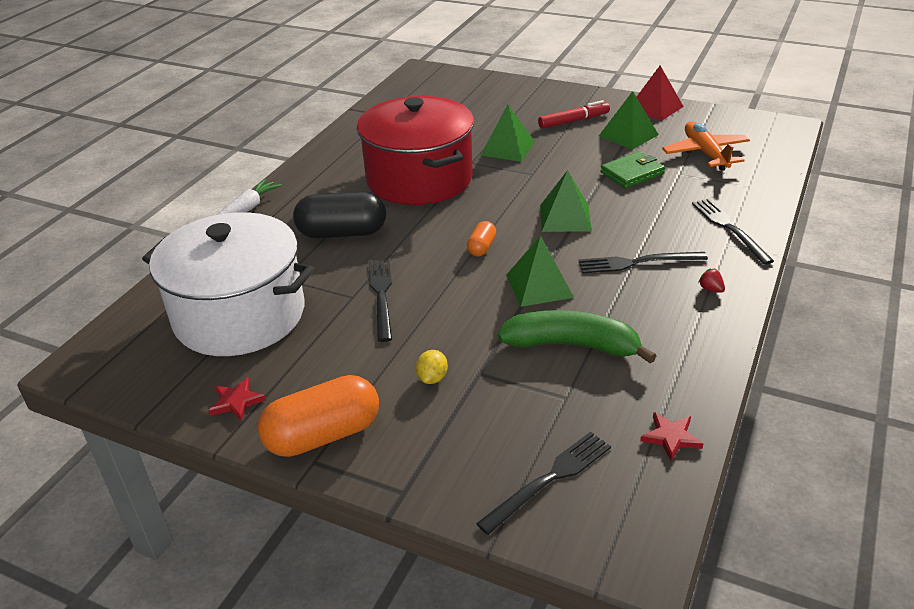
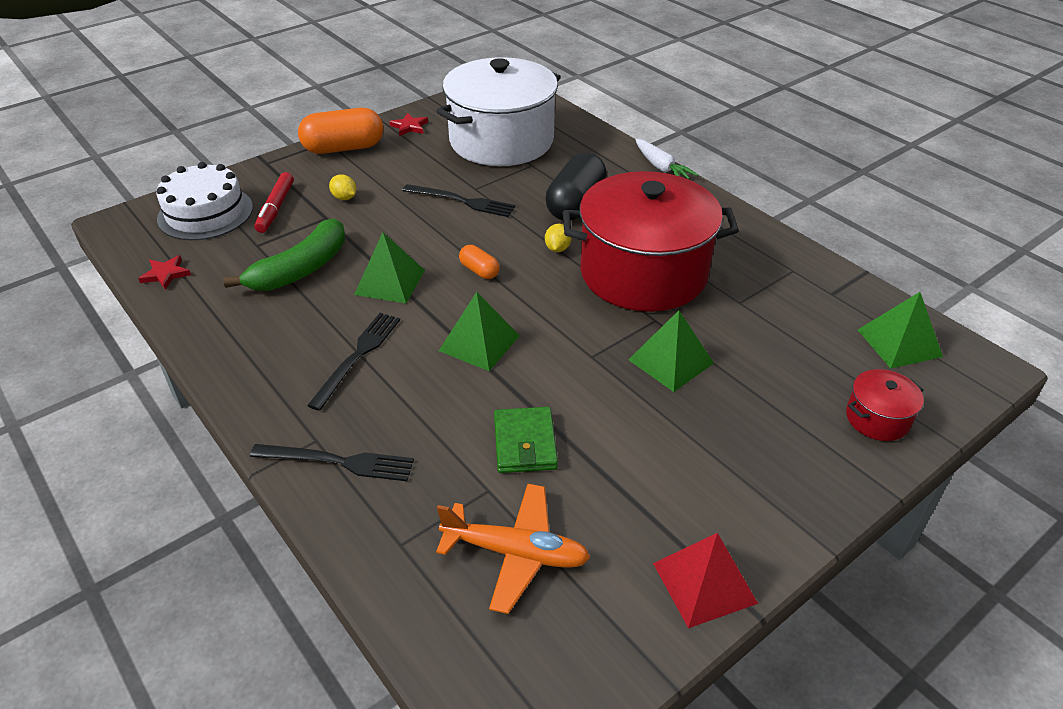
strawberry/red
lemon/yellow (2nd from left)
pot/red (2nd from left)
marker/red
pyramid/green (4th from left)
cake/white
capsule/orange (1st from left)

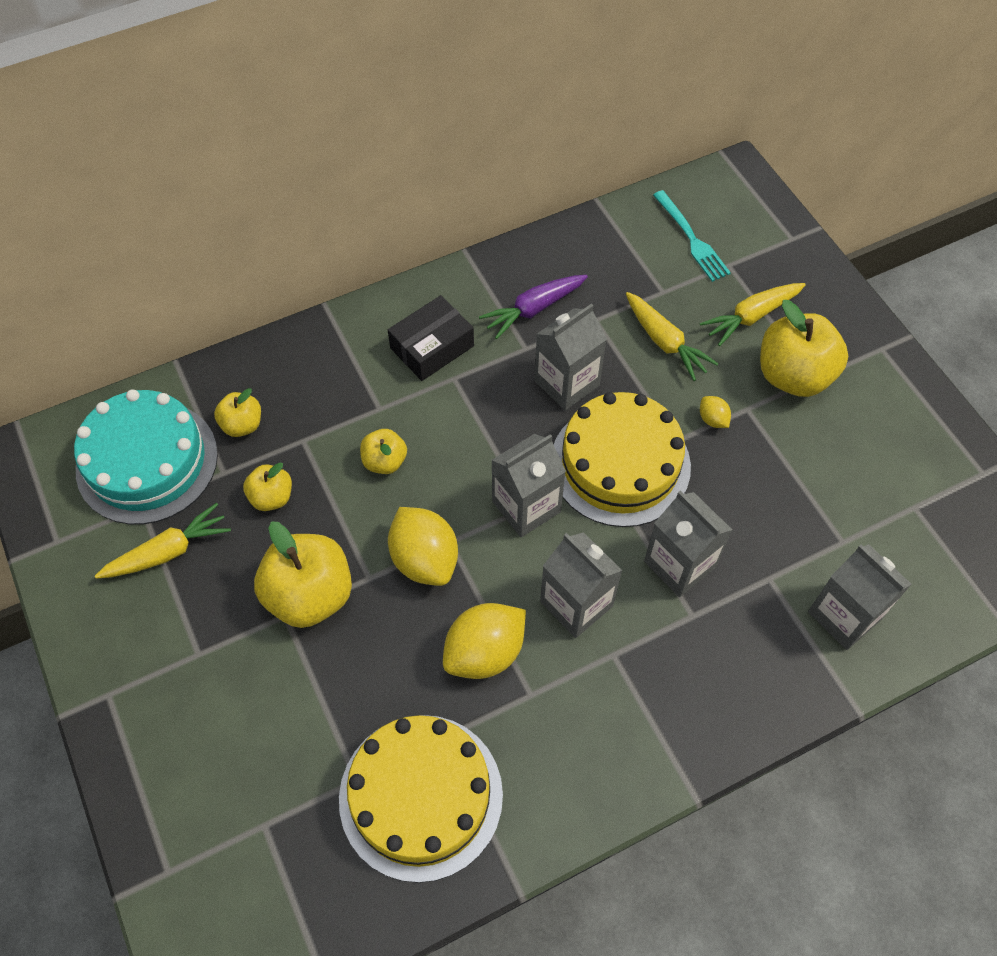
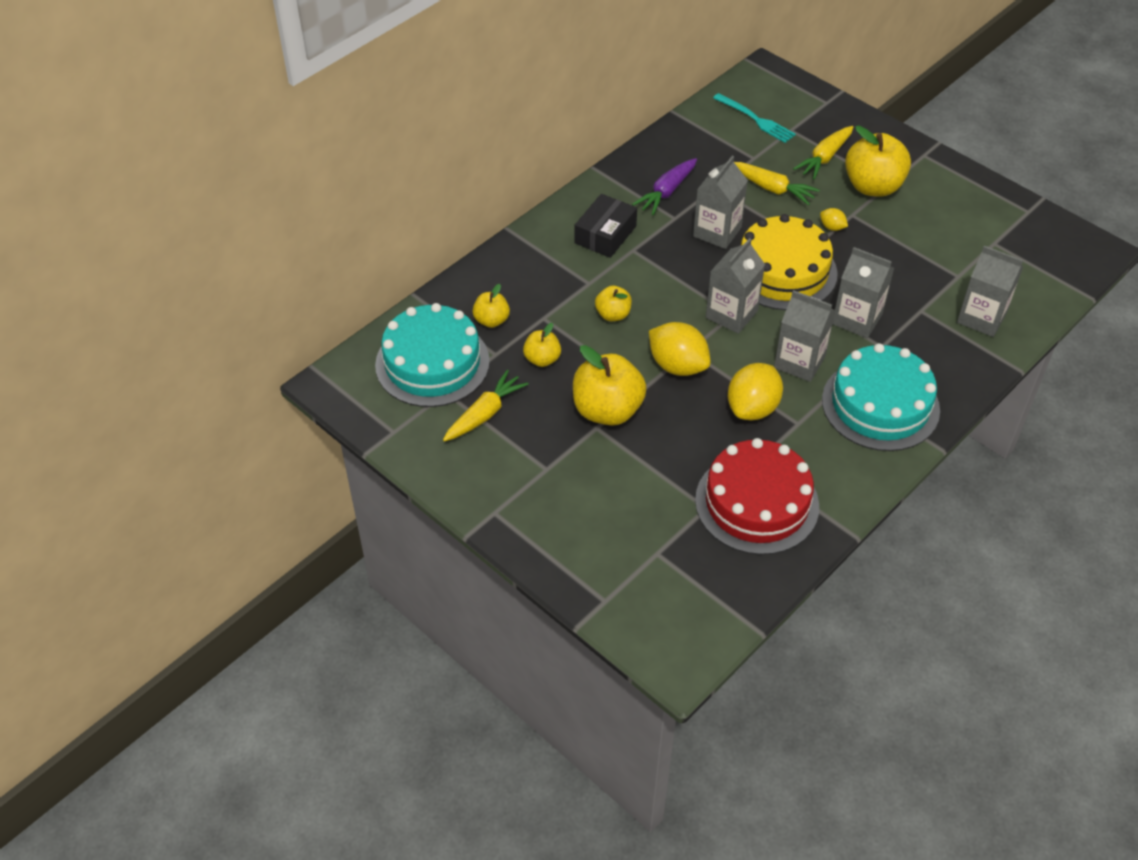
cake/turquoise (2nd from left)
cake/red

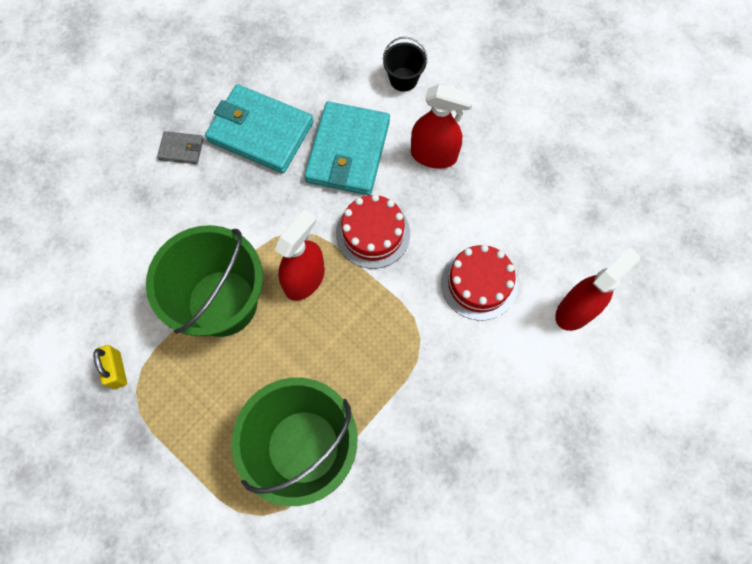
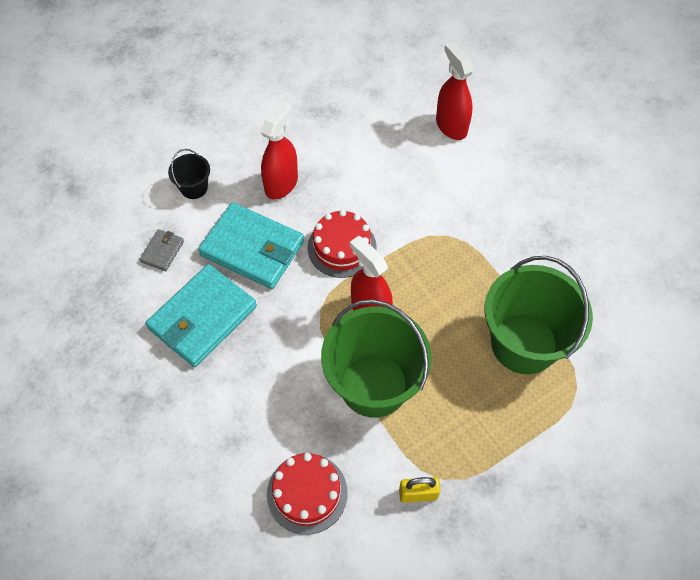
wallet/grey
cake/red (1st from left)

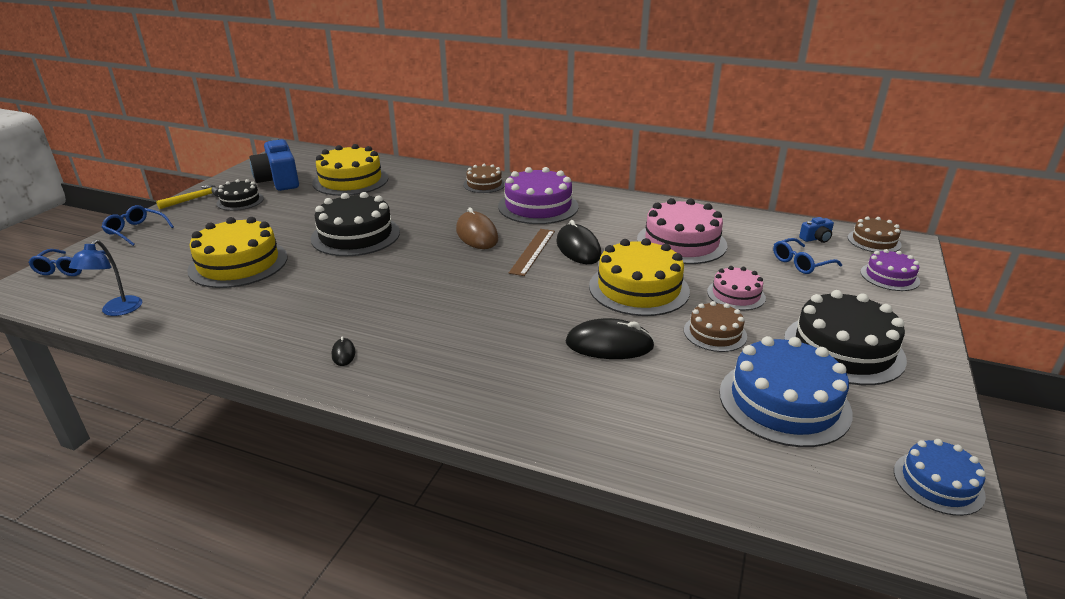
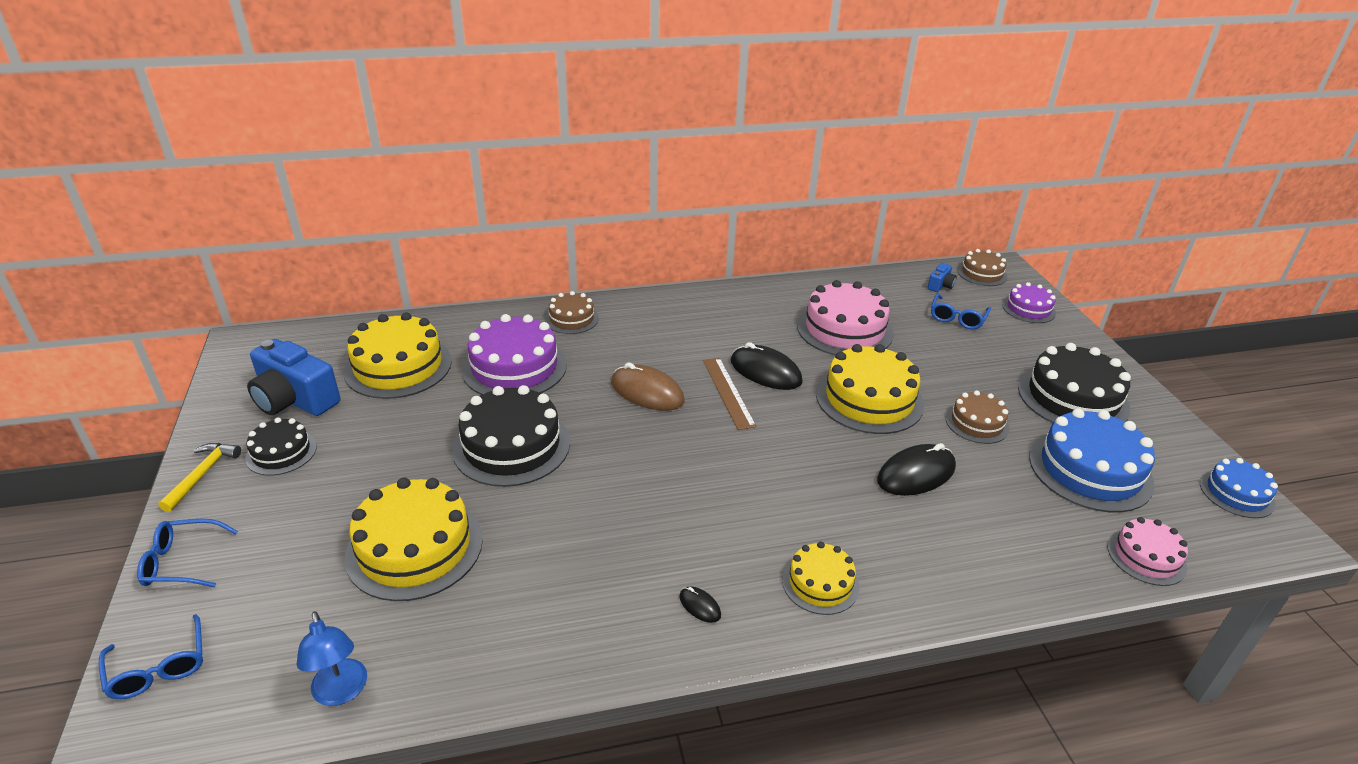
cake/yellow (3rd from left)
cake/purple (1st from left)
cake/pink (2nd from left)

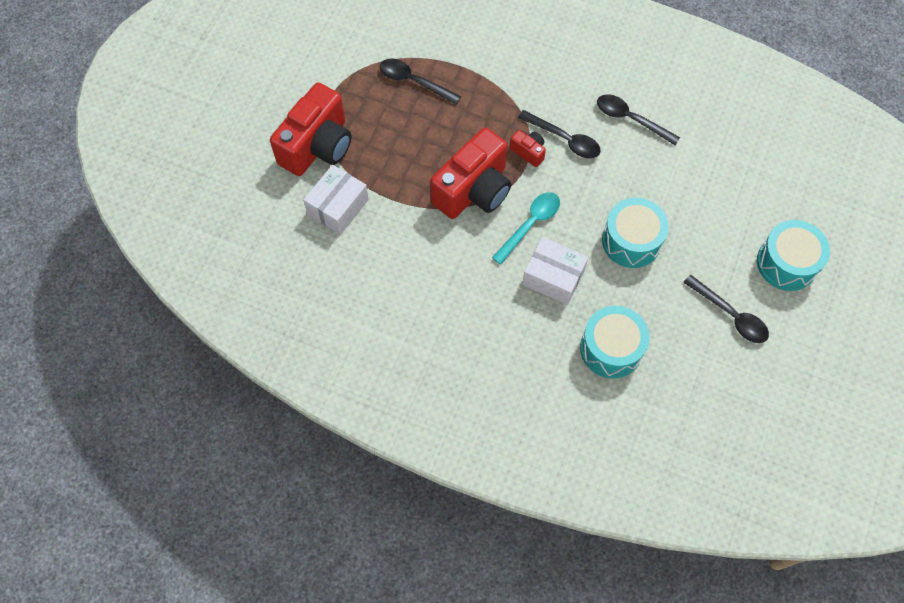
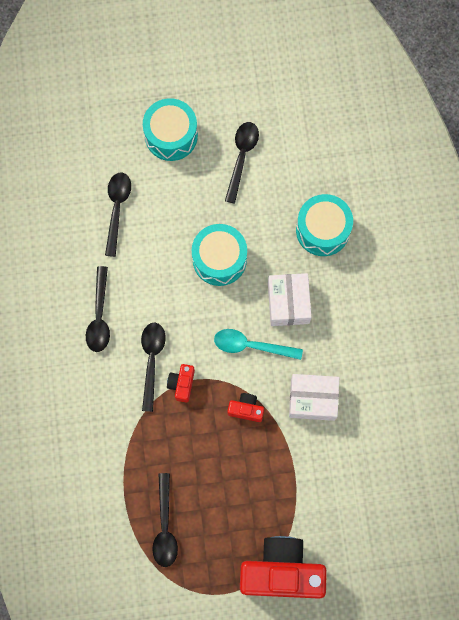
spoon/black (2nd from left)
box/white (2nd from left)
camera/red (2nd from left)

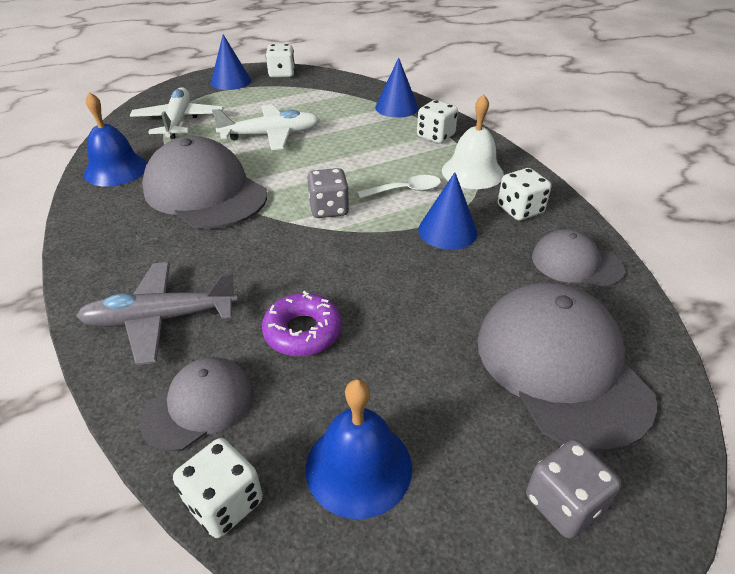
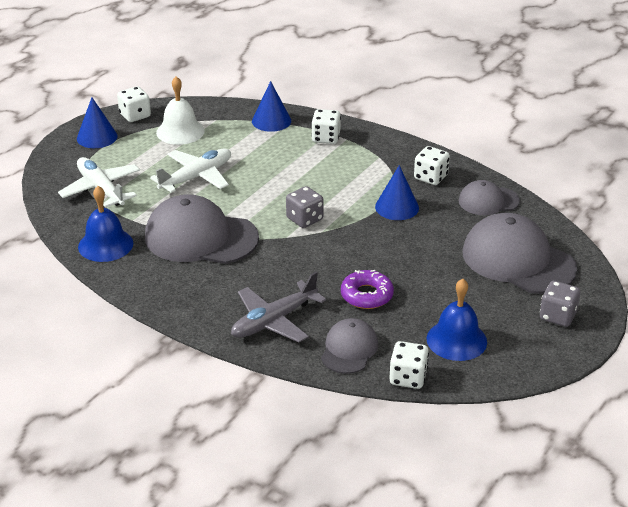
spoon/white
bell/white

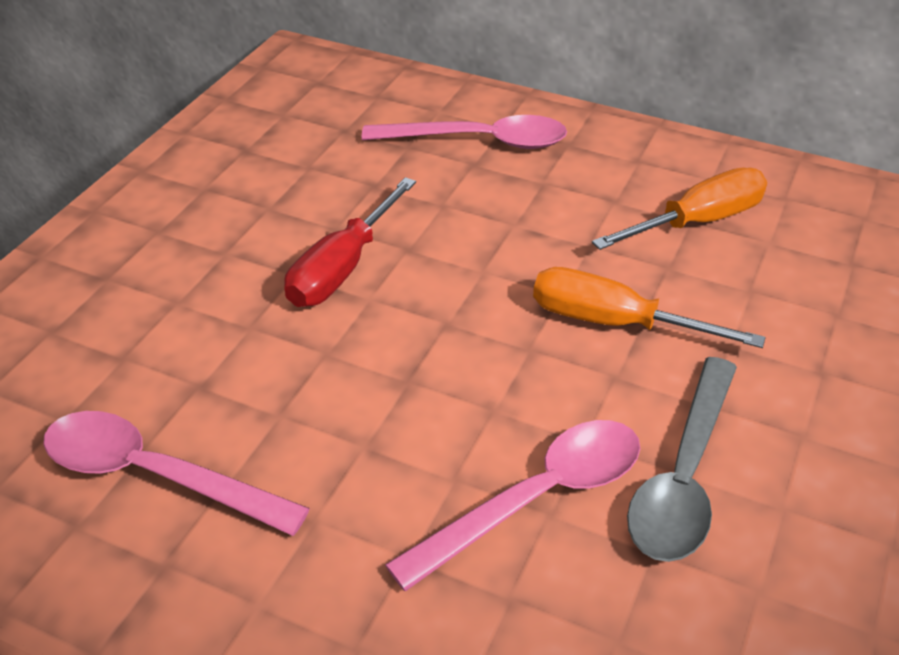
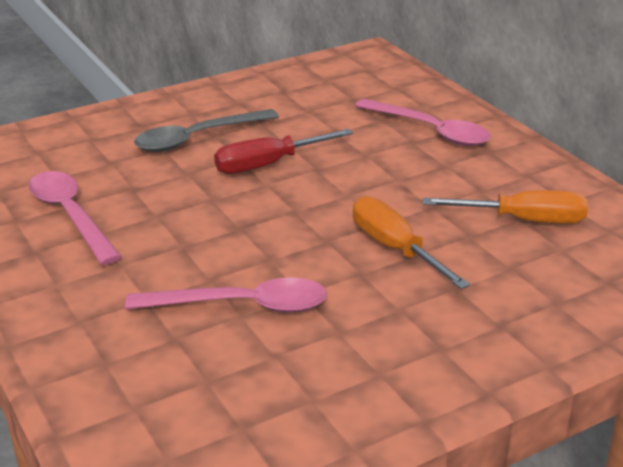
spoon/grey

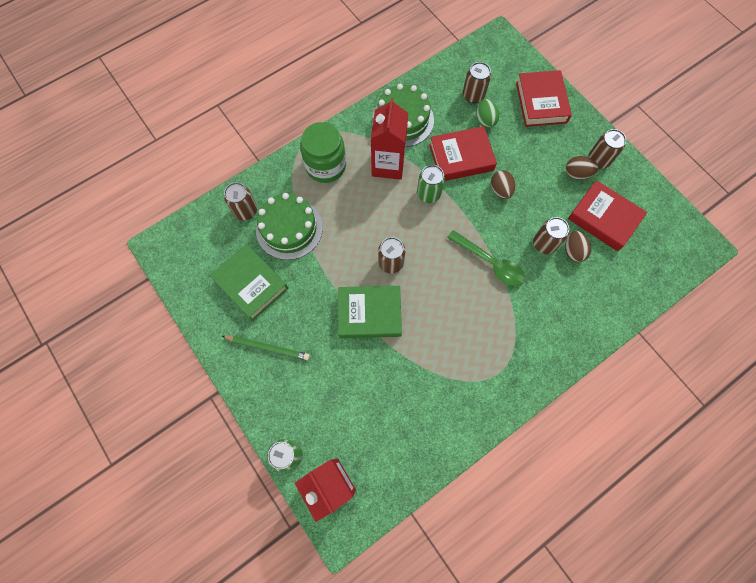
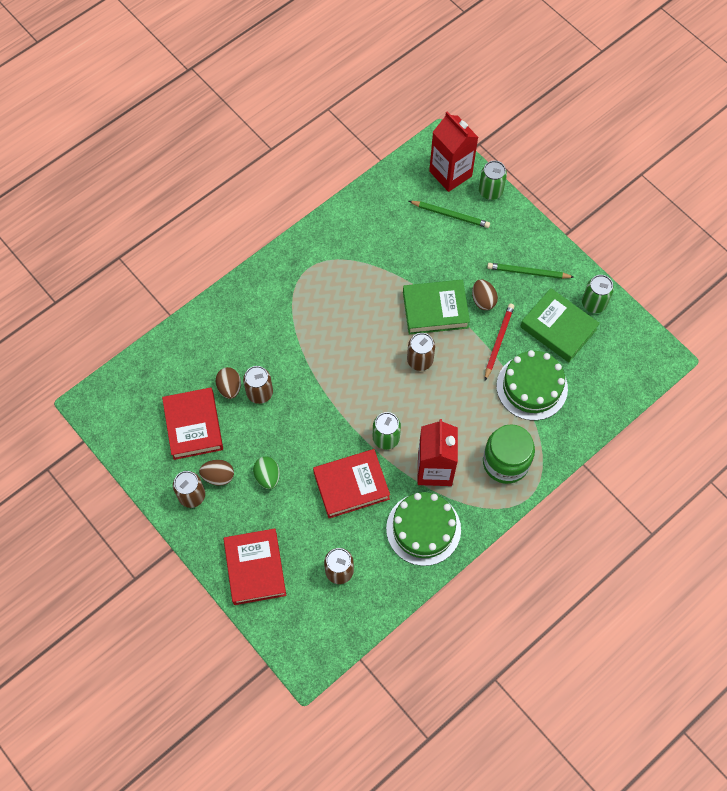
can/brown (1st from left in the first image)
spoon/green
pencil/green (1st from left)
pencil/red
can/green (3rd from left)
egg/green
egg/brown (3rd from left)
book/red (1st from left)

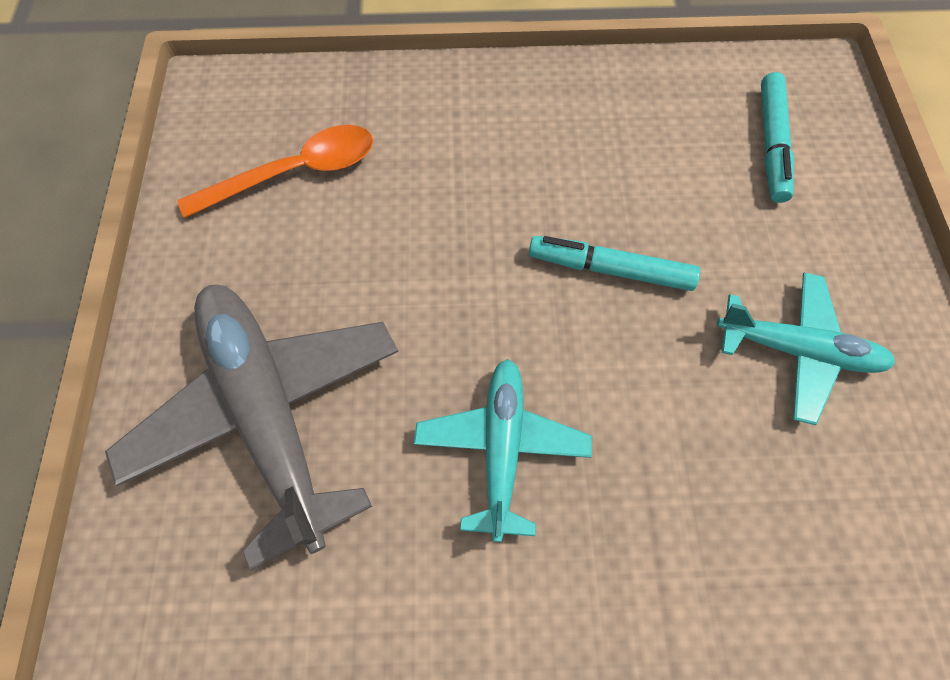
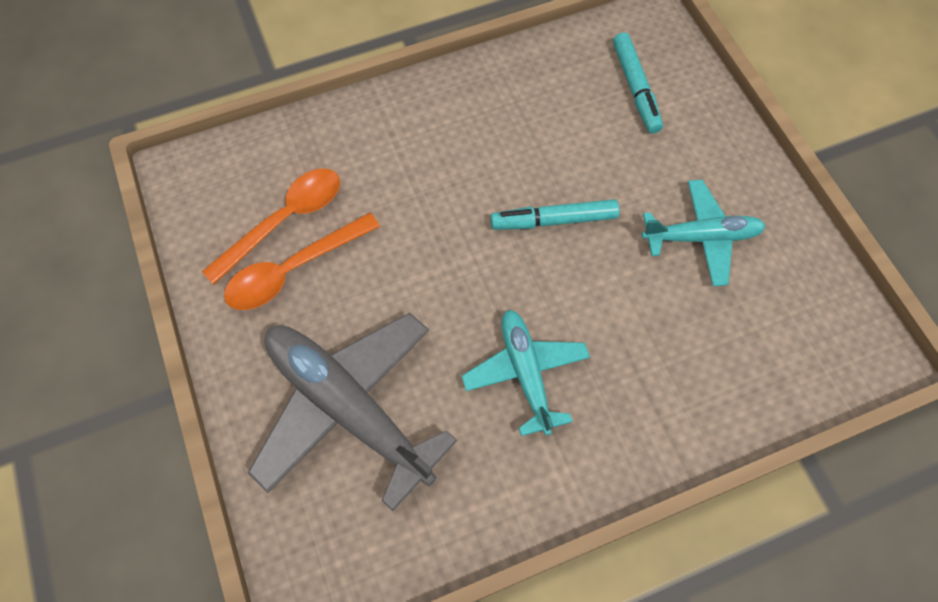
spoon/orange (2nd from left)

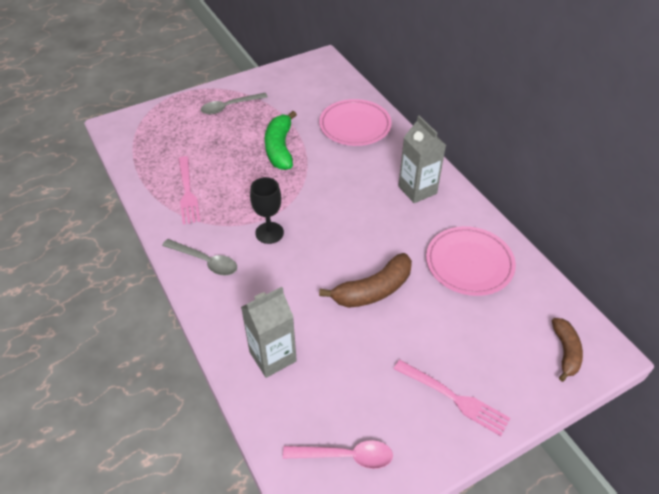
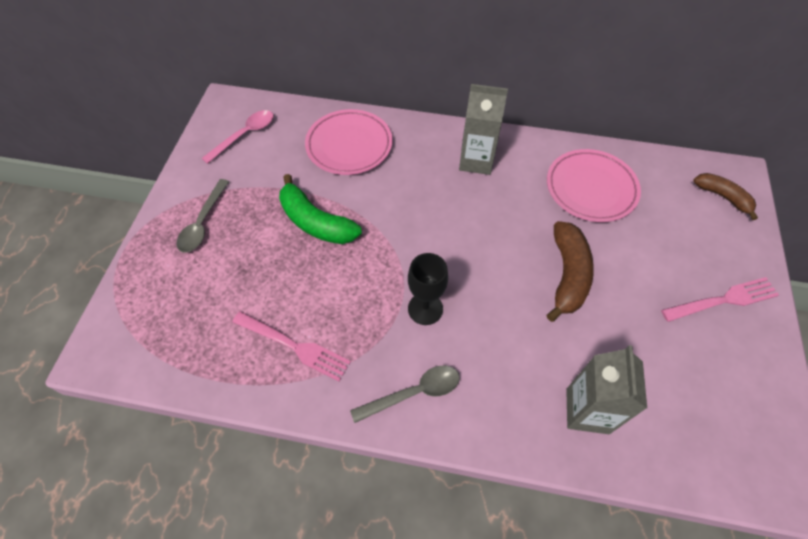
spoon/pink

